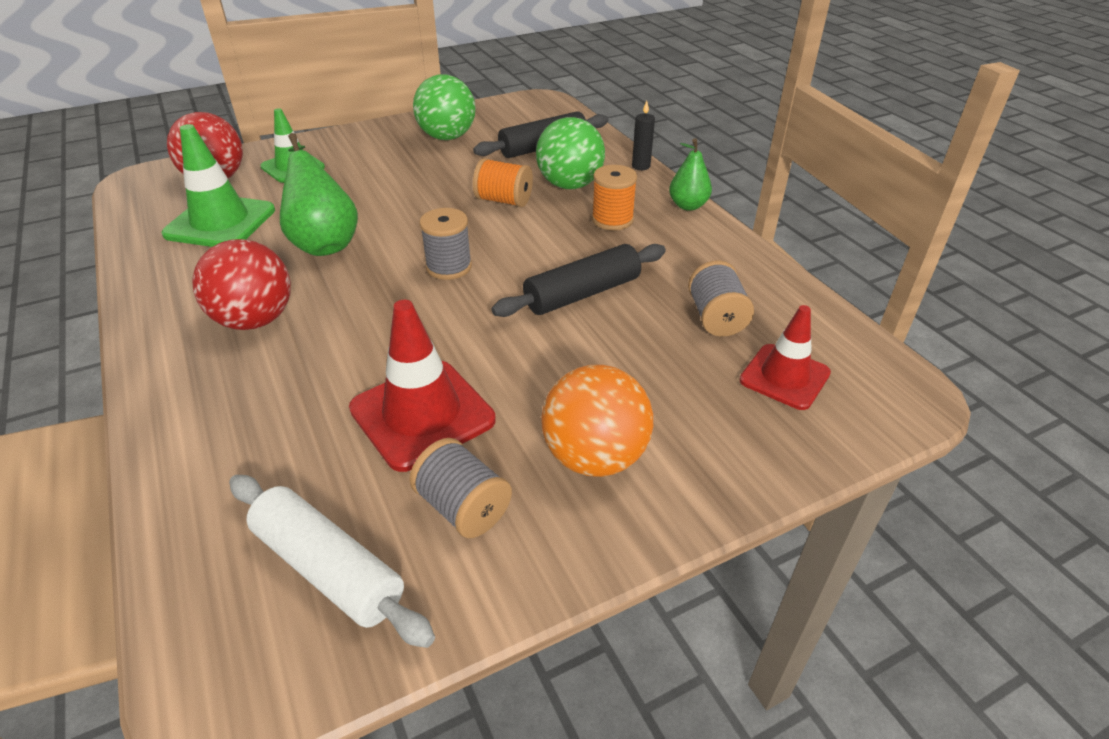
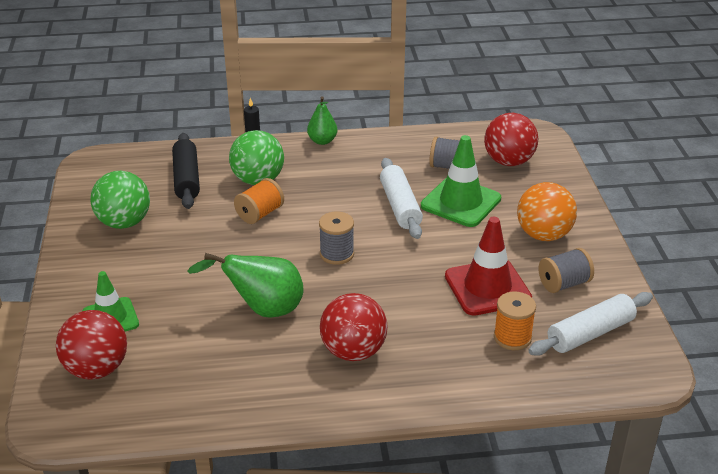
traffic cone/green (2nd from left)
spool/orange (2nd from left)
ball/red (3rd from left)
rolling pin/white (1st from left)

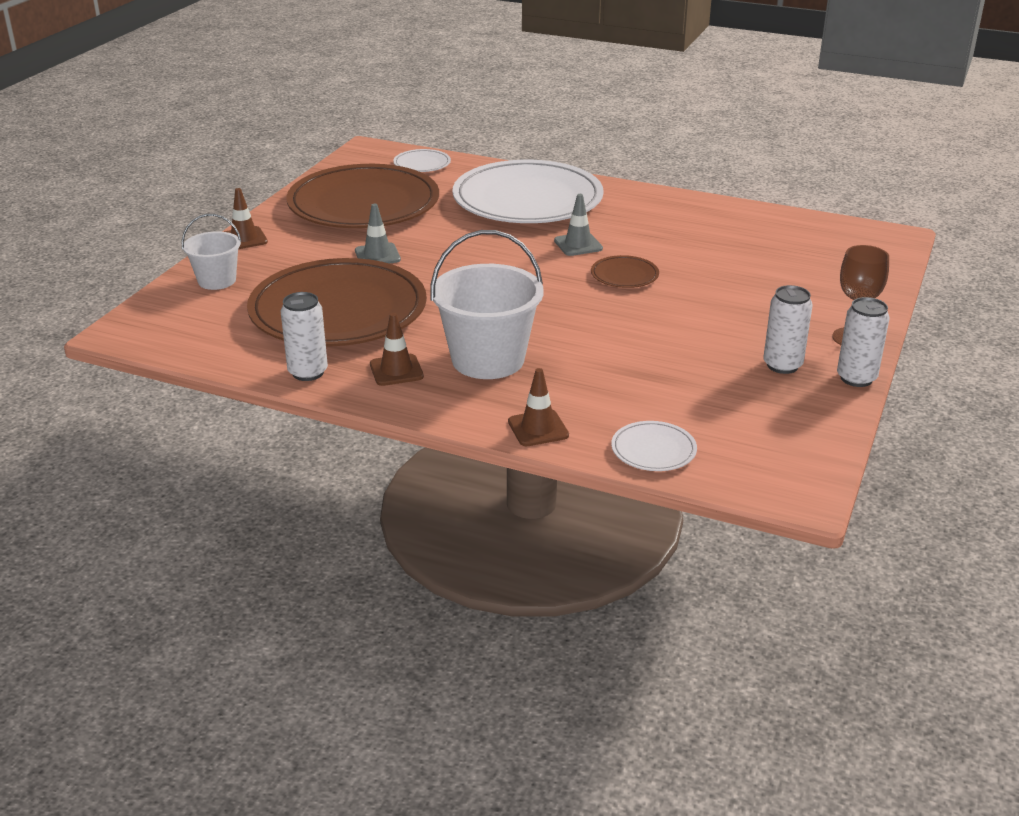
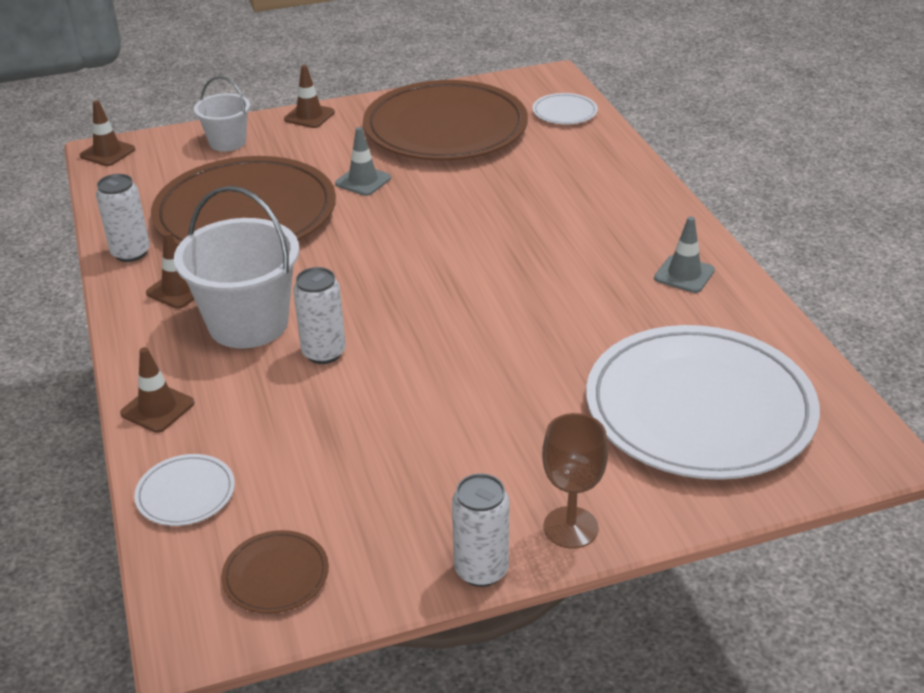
traffic cone/brown (1st from left)
plate/white (3rd from left)
traffic cone/grey (2nd from left)
plate/brown (2nd from left)
can/white (2nd from left)

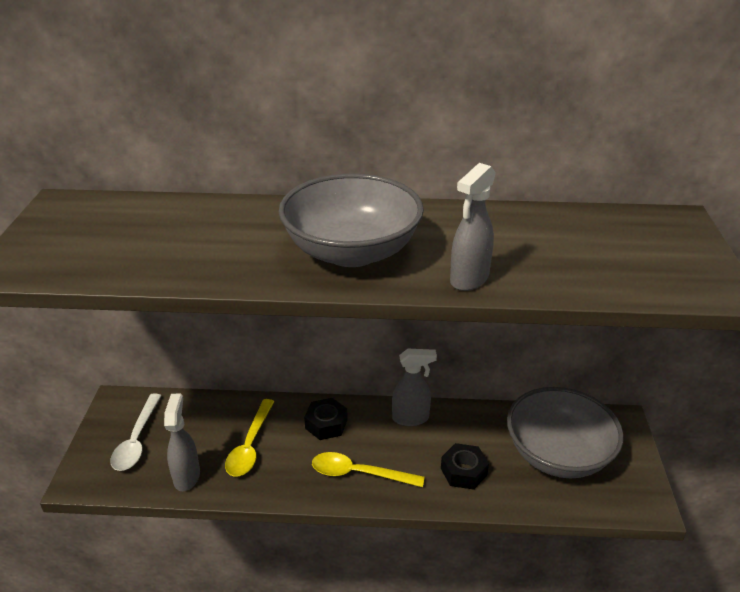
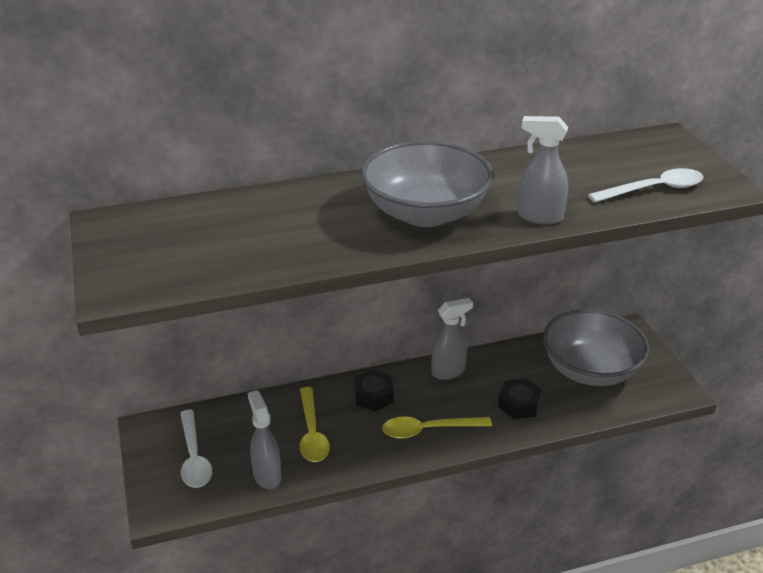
spoon/white (2nd from left)
spray bottle/grey (3rd from left)

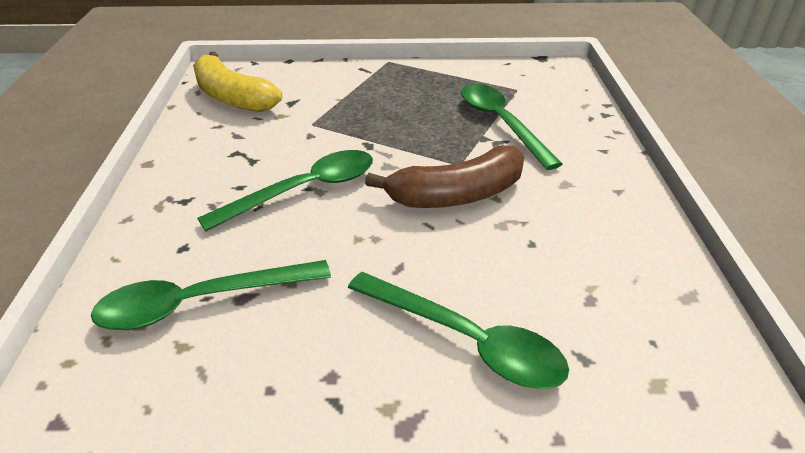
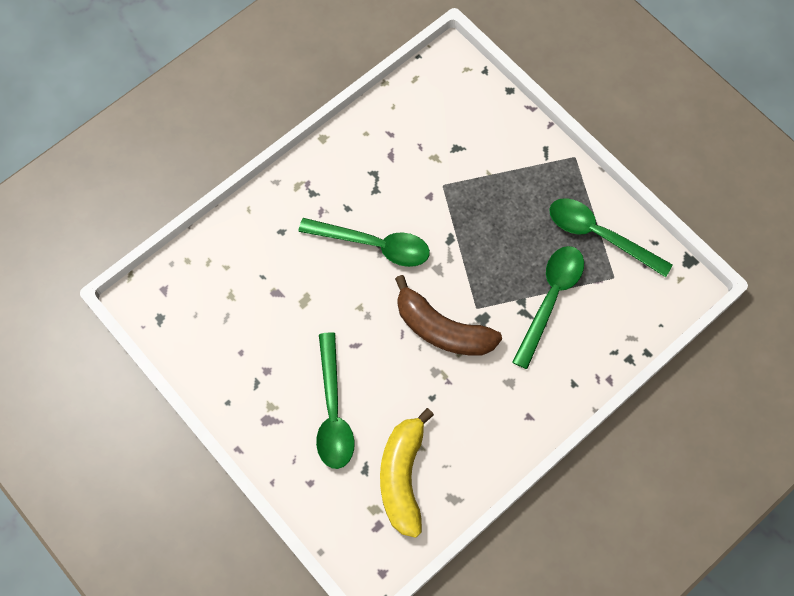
spoon/green (4th from left)
banana/yellow

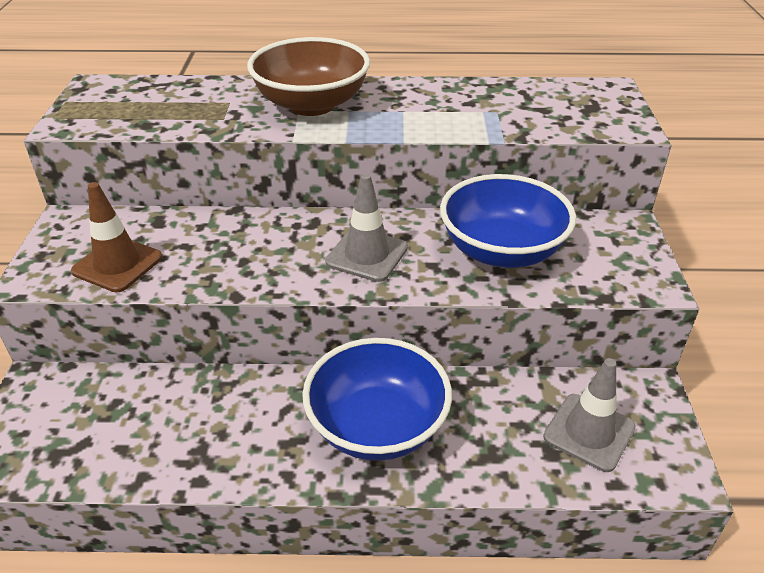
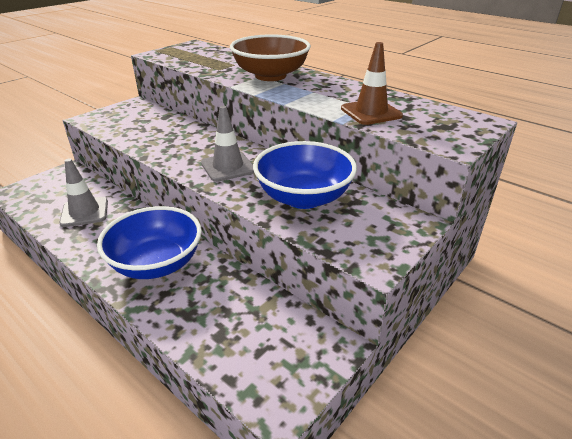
traffic cone/brown
traffic cone/grey (1st from left)

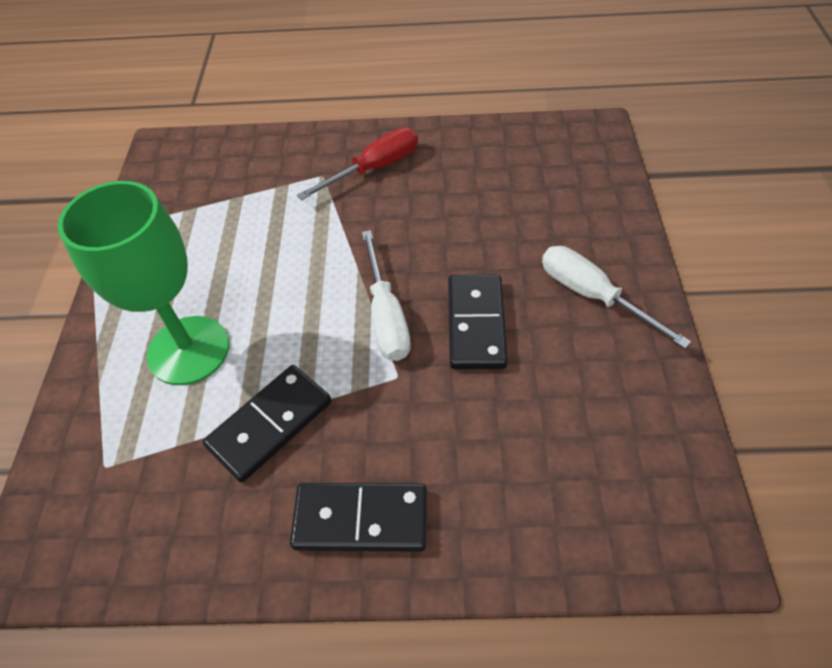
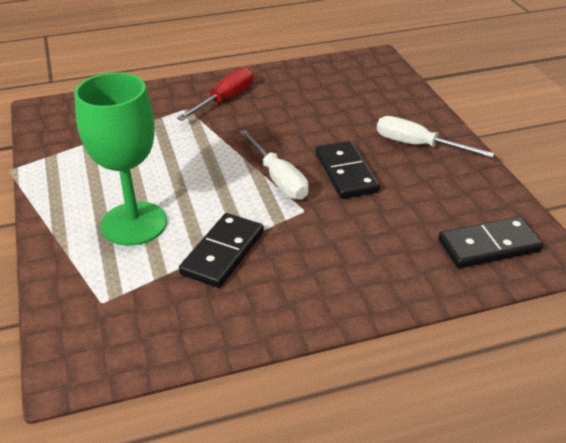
domino/black (3rd from left)

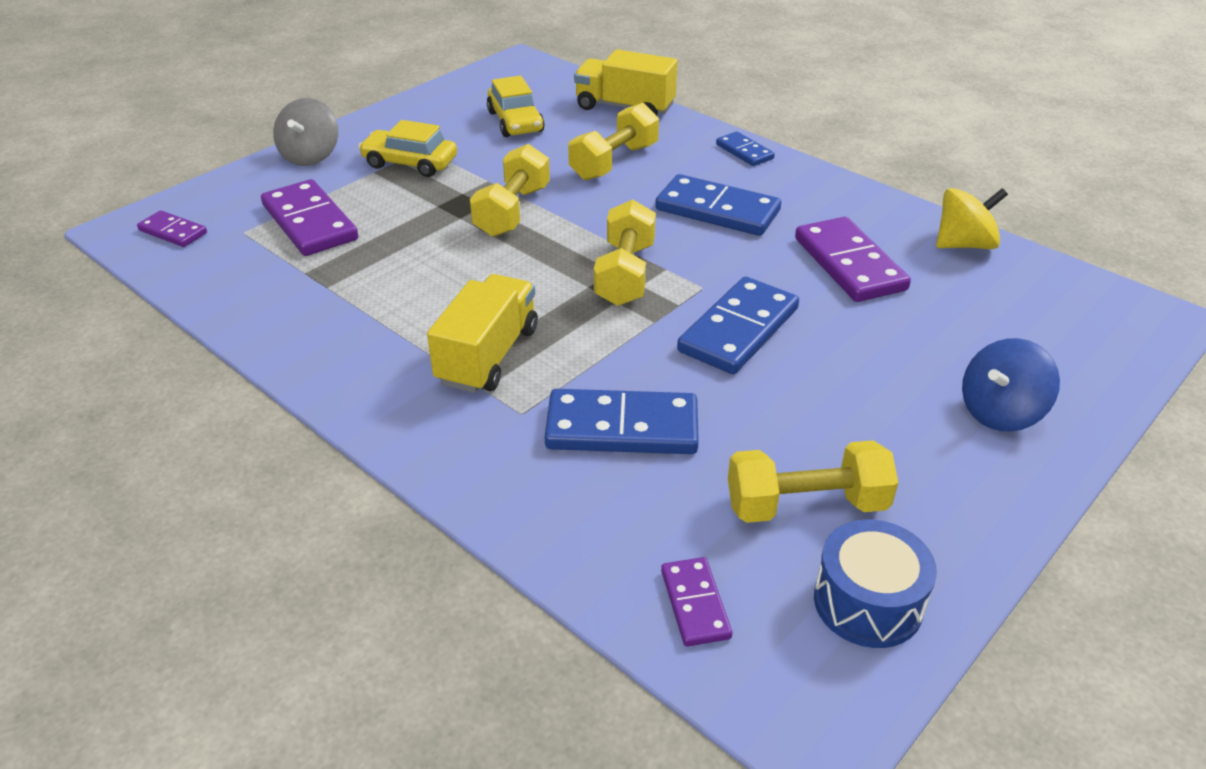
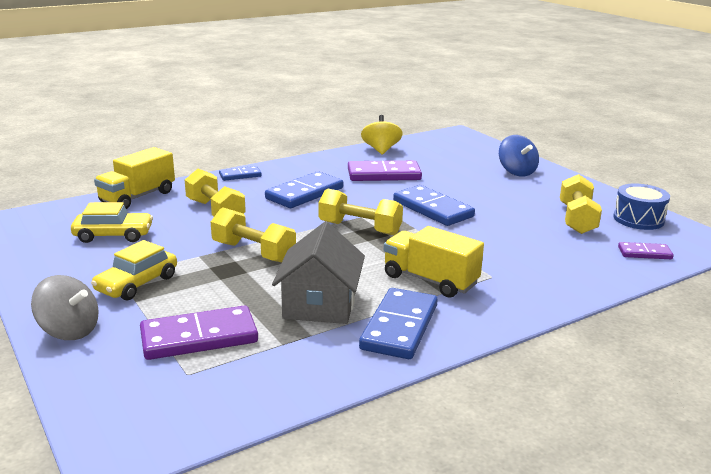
domino/purple (1st from left in the first image)
house/grey
domino/blue (3rd from left)

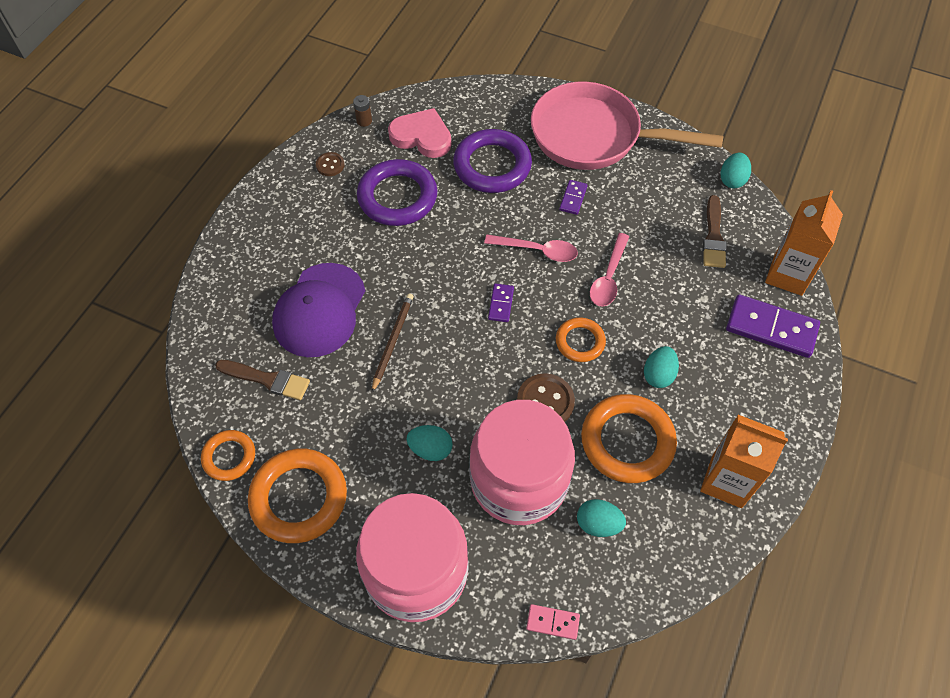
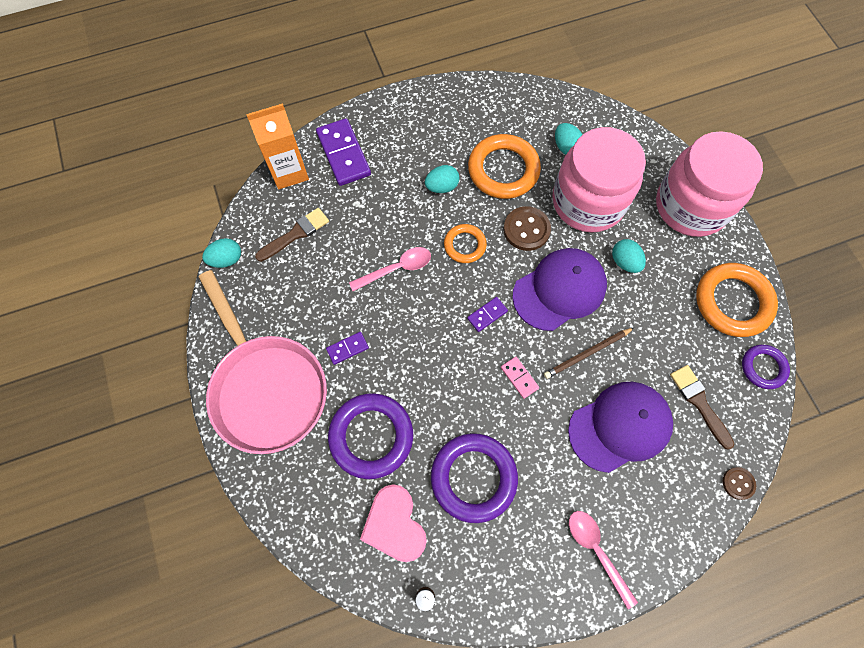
carton/orange (1st from left in the first image)
cap/purple (1st from left)
button/brown (2nd from left)
spoon/pink (2nd from left)
domino/pink
ring/purple (3rd from left)

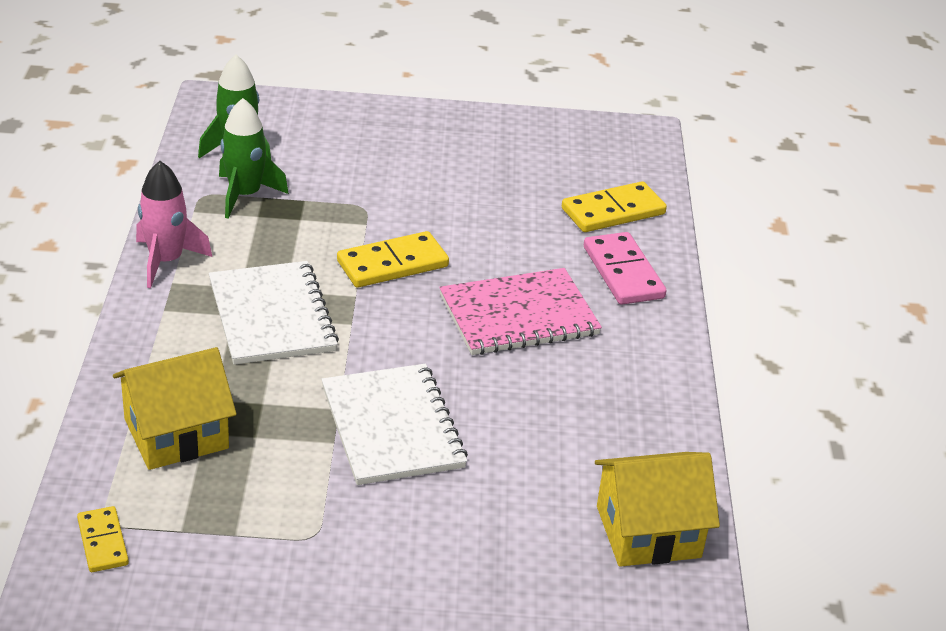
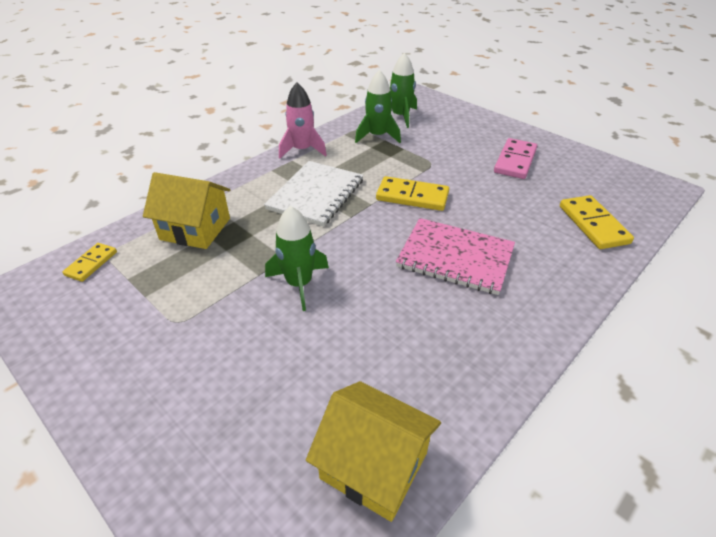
domino/pink
rocket/green (1st from left)
domino/yellow (3rd from left)

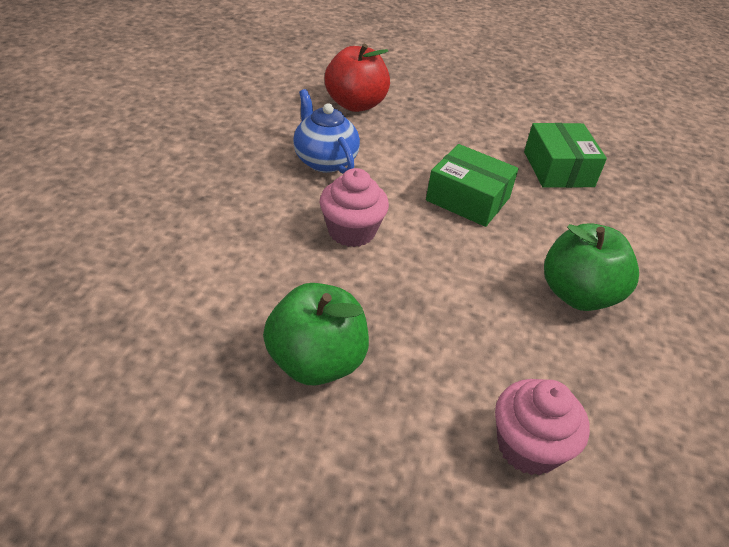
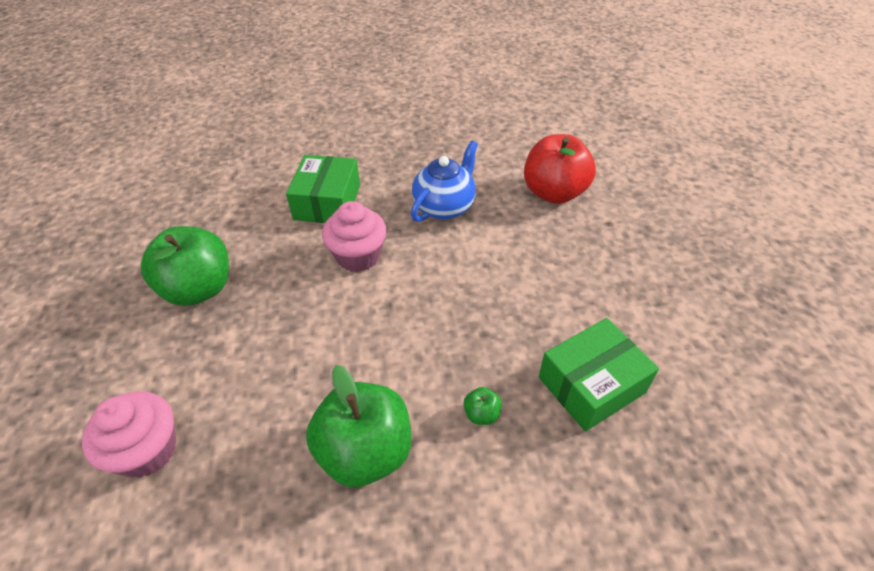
apple/green (3rd from left)
box/green (1st from left)

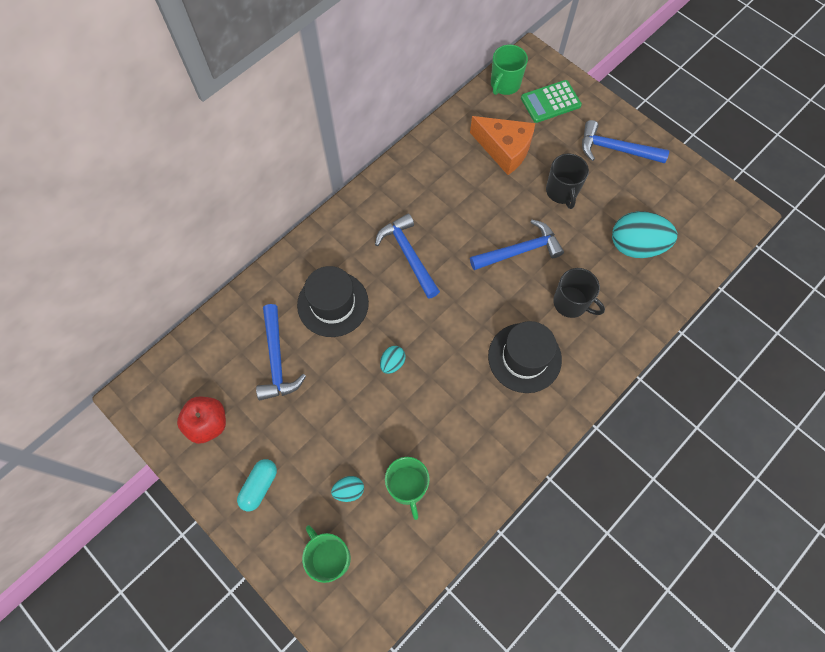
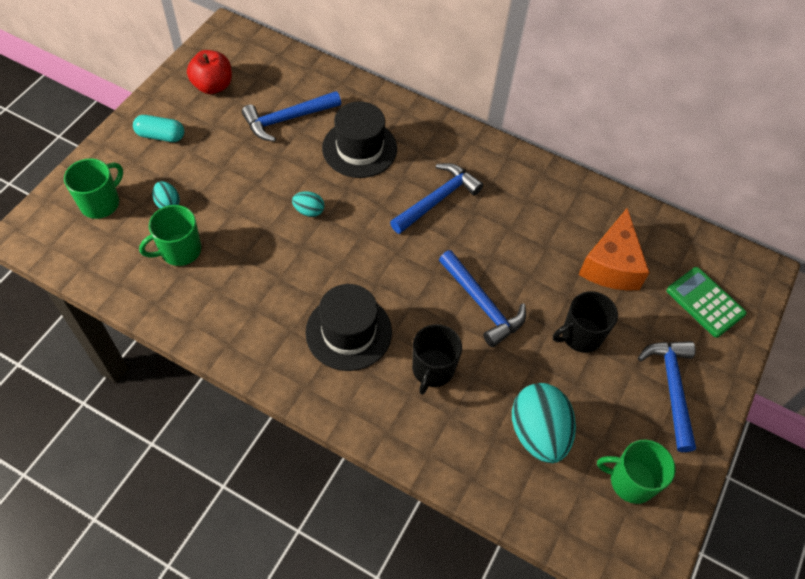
mug/green (3rd from left)

